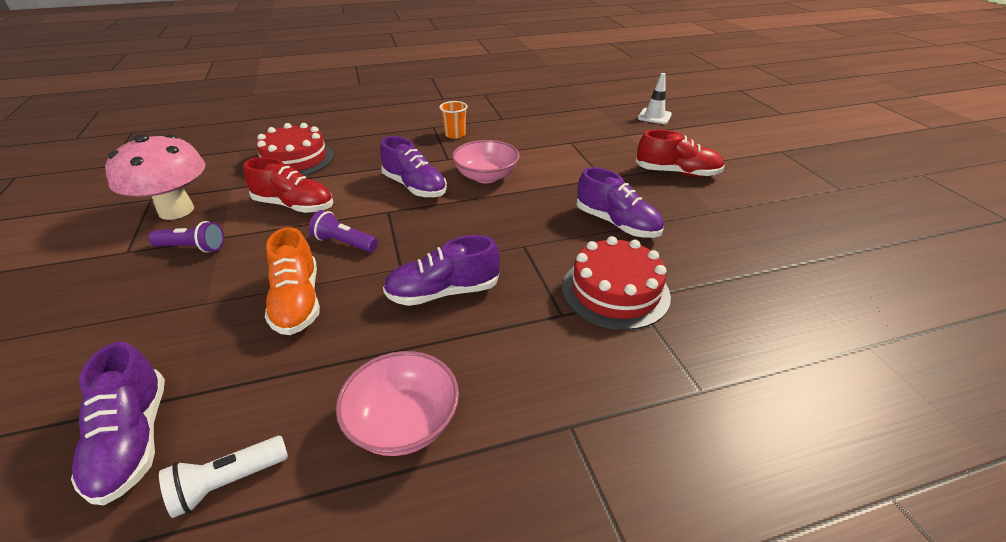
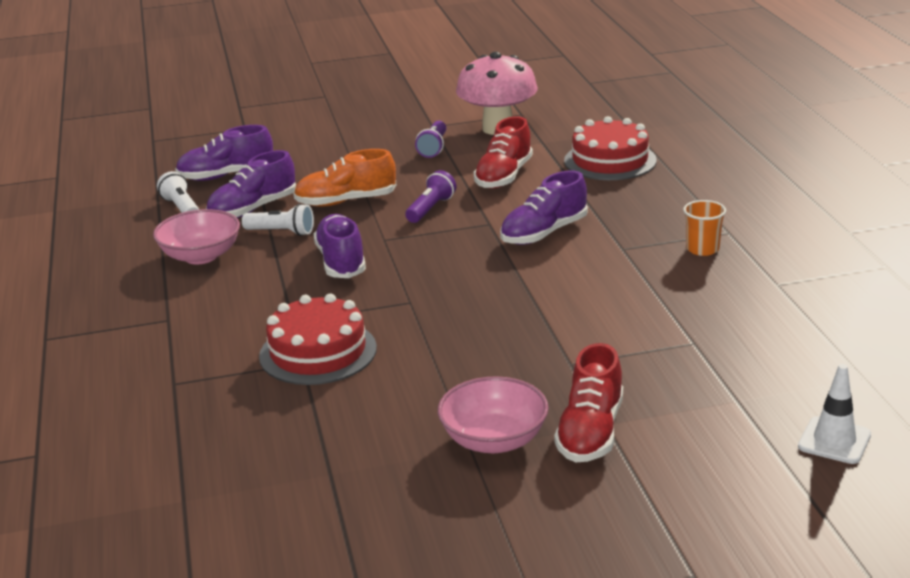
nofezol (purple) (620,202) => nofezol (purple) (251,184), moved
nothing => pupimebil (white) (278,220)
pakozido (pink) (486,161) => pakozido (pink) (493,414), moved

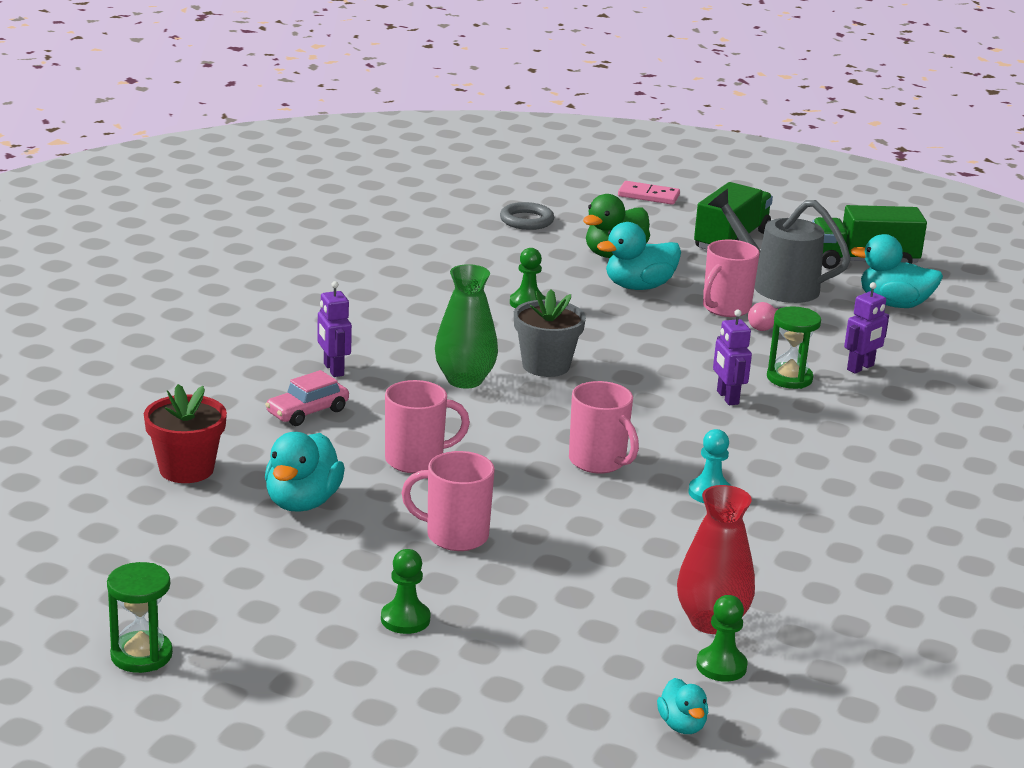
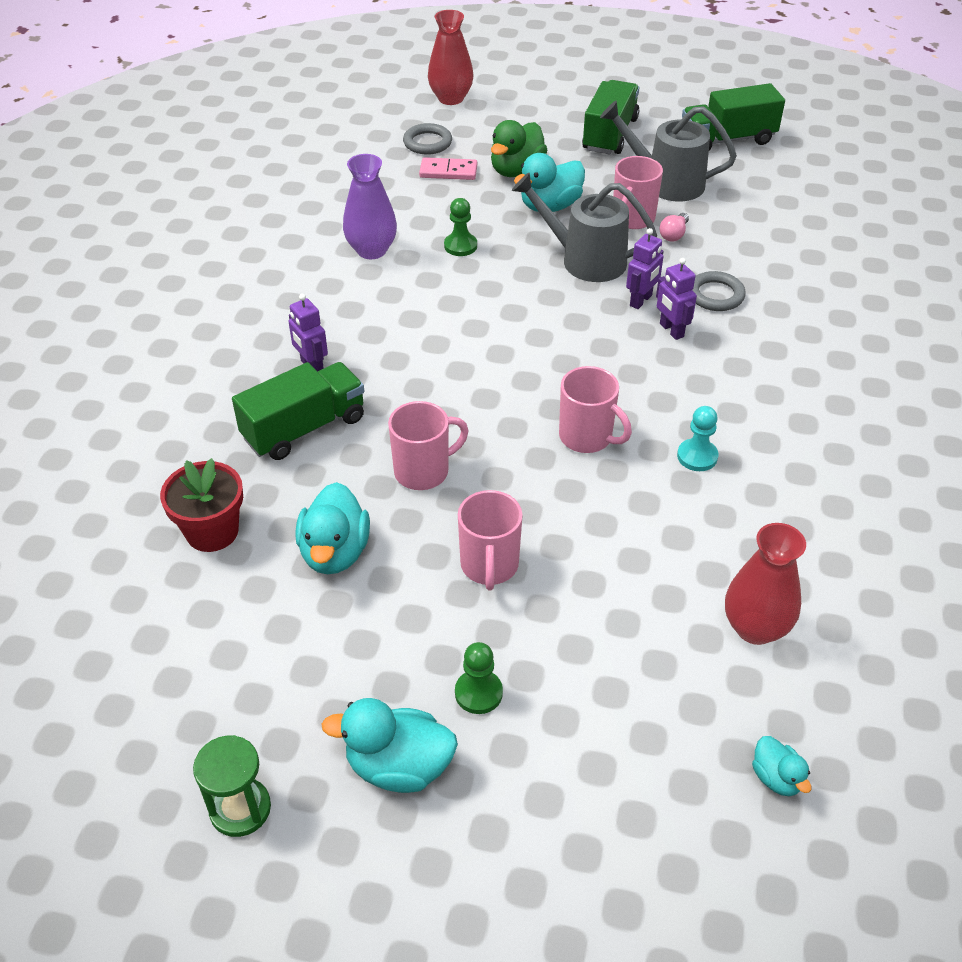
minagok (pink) (307,398) => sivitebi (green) (298,411)
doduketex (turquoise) (896,271) => doduketex (turquoise) (390,745), moved
nothing => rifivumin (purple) (370,206)
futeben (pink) (649,193) => futeben (pink) (448,168), moved
nothing => rifivumin (red) (450,57)
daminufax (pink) (448,501) => daminufax (pink) (490,540), 90 degrees counterclockwise
nothing => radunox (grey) (584,227)
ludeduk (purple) (866,328) => ludeduk (purple) (645,268), moved
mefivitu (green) (794,347) => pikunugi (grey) (719,291)
rifivumin (green) (466,326) => nothing
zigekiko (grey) (550,333) => nothing
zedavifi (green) (722,638) => nothing

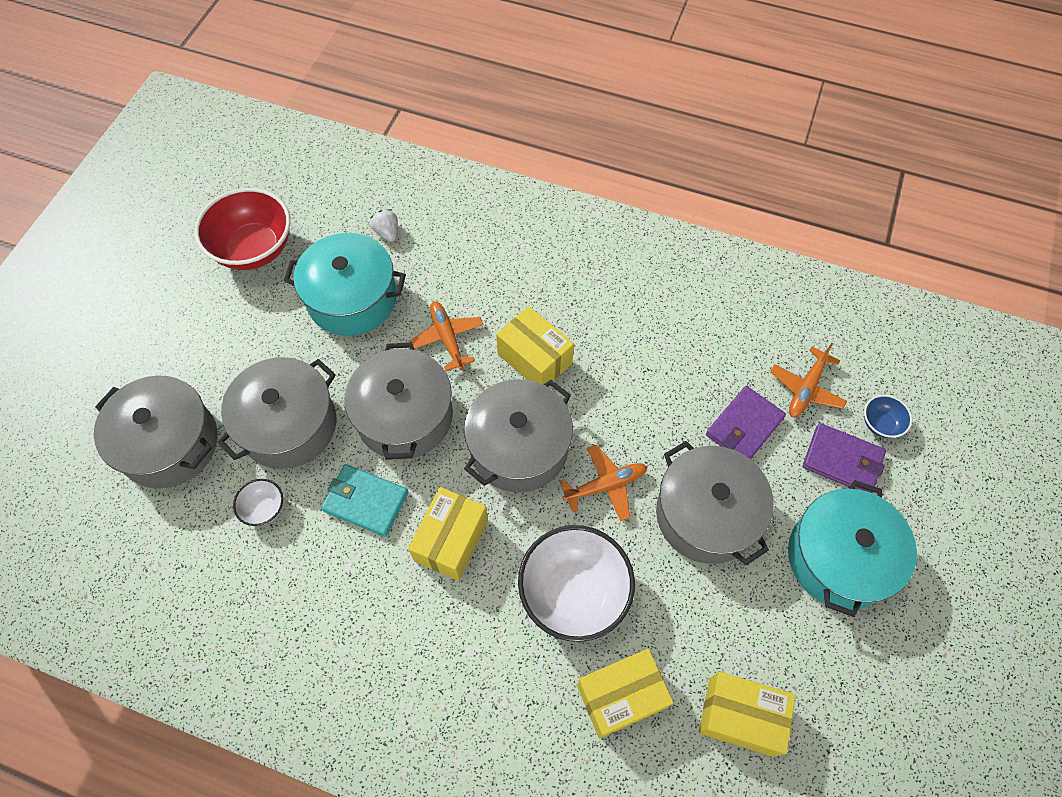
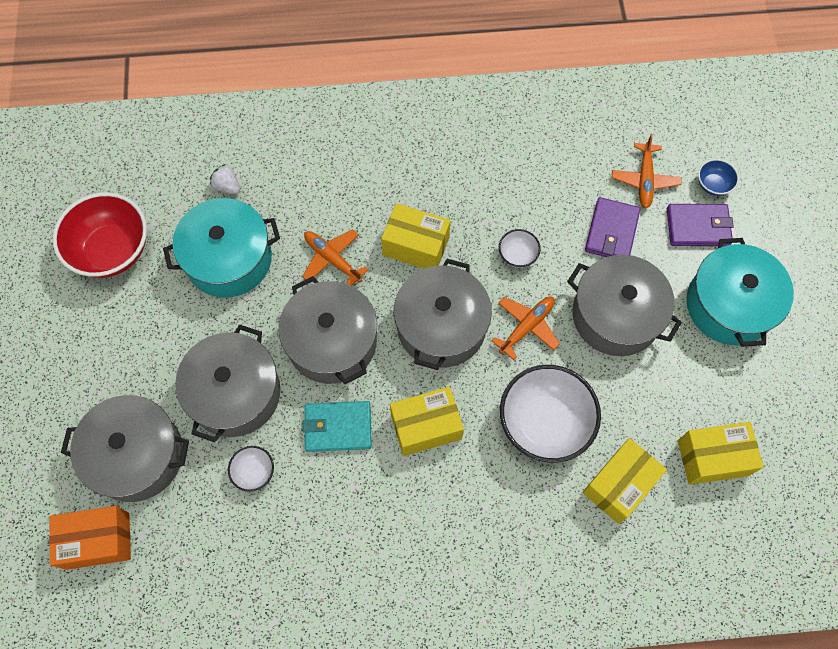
nothing => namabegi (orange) (90,538)
namabegi (yellow) (448,534) => namabegi (yellow) (427,421), 75 degrees clockwise
nothing => pakozido (white) (520,248)

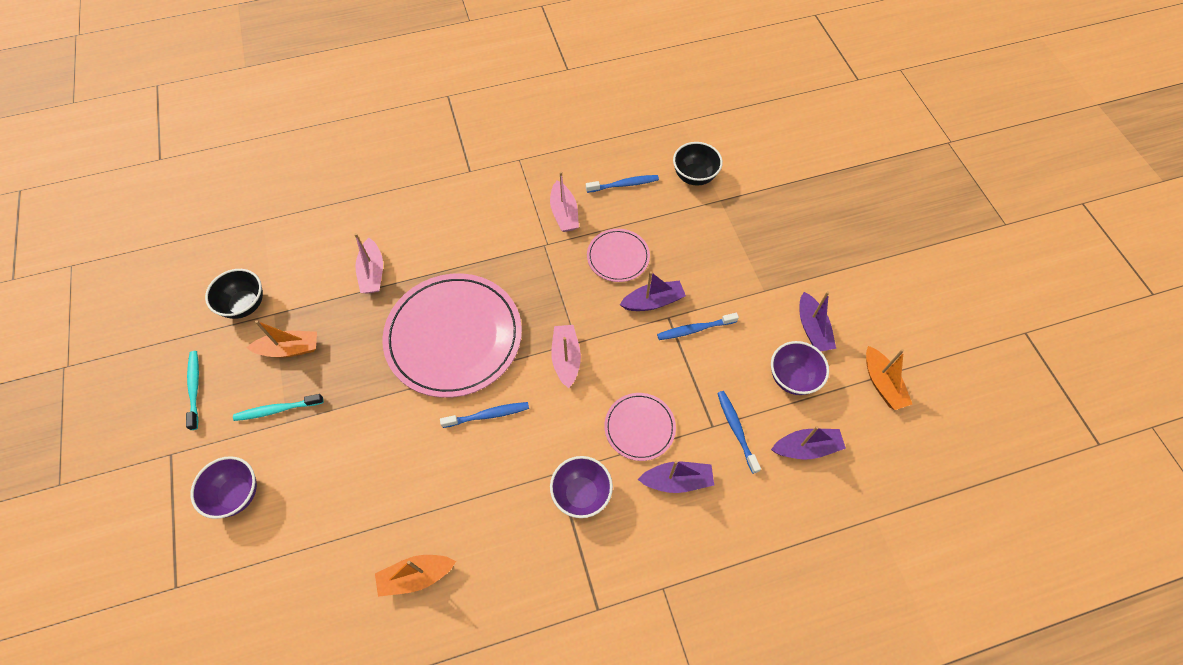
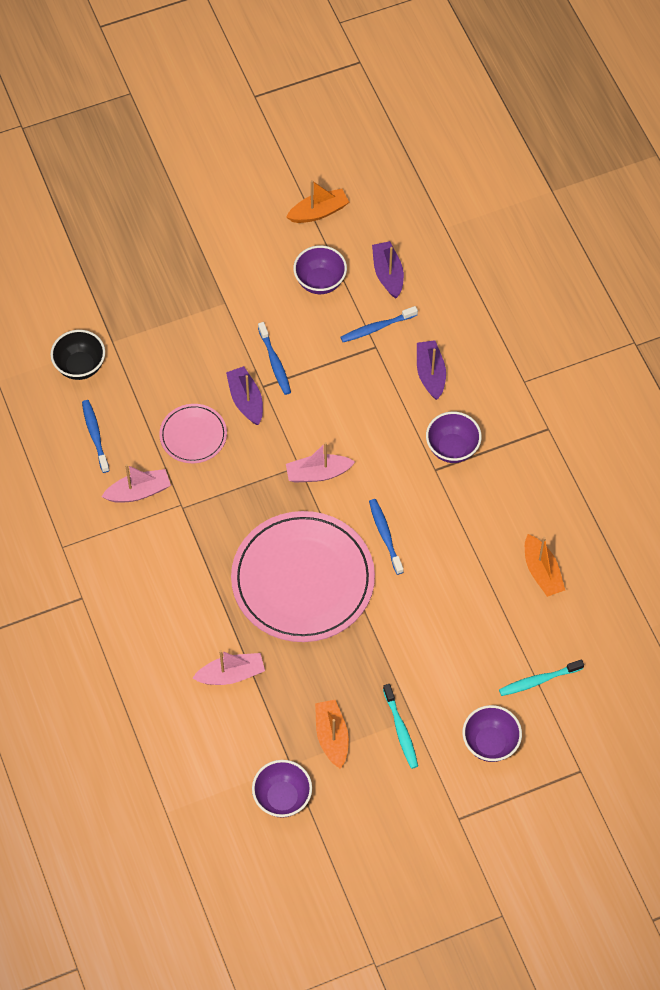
pakozido (black) (234,294) => pakozido (purple) (282,789)
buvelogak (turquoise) (192,390) => buvelogak (turquoise) (541,677), moved
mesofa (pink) (640,427) => nothing
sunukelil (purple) (817,321) => nothing

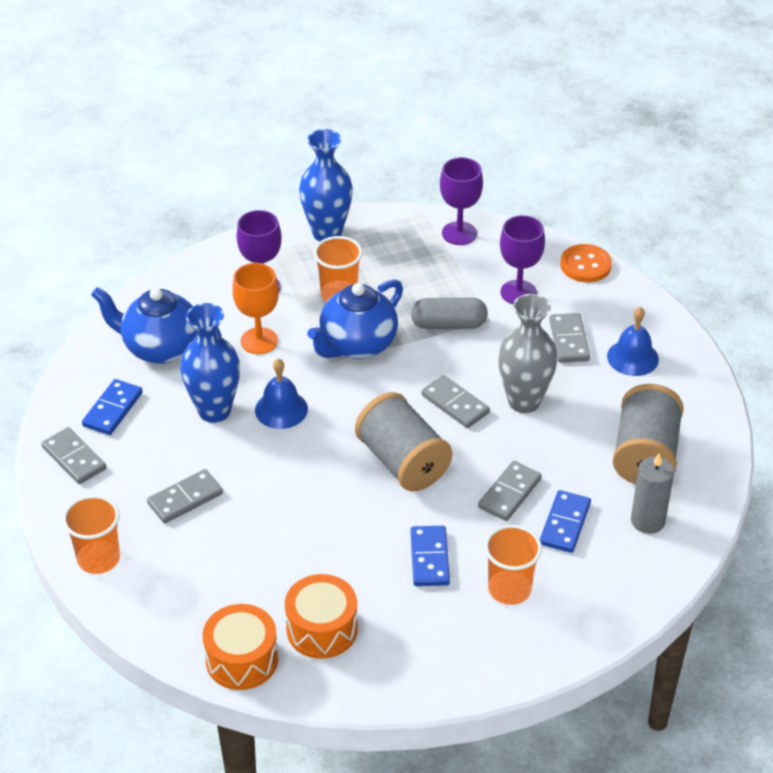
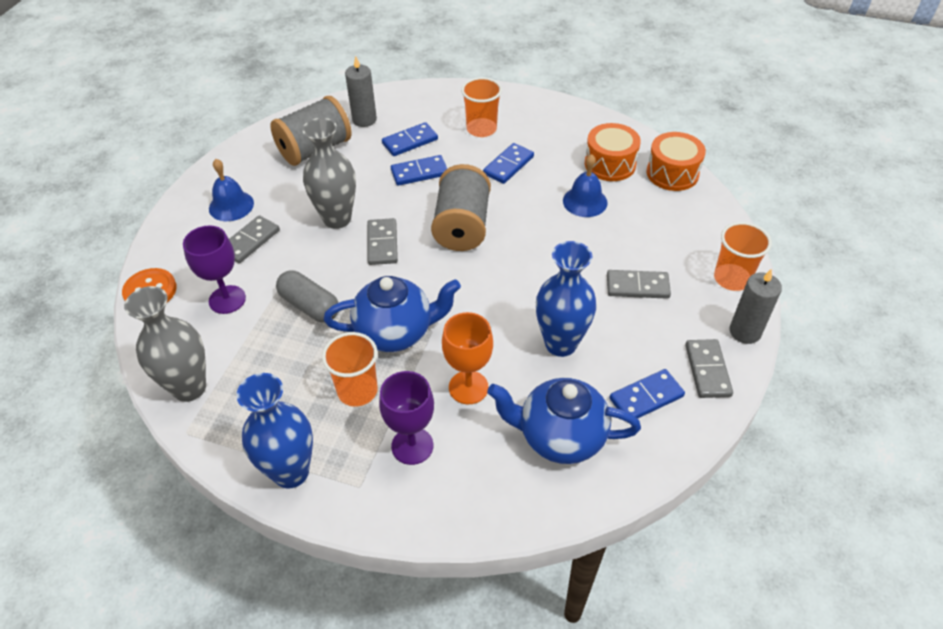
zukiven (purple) (461,201) => rifivumin (grey) (165,344)
futeben (grey) (510,491) => futeben (blue) (419,170)
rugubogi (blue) (156,325) => rugubogi (blue) (564,421), 135 degrees clockwise
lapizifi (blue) (281,394) => lapizifi (blue) (585,185), moved
nothing => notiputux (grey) (755,306)

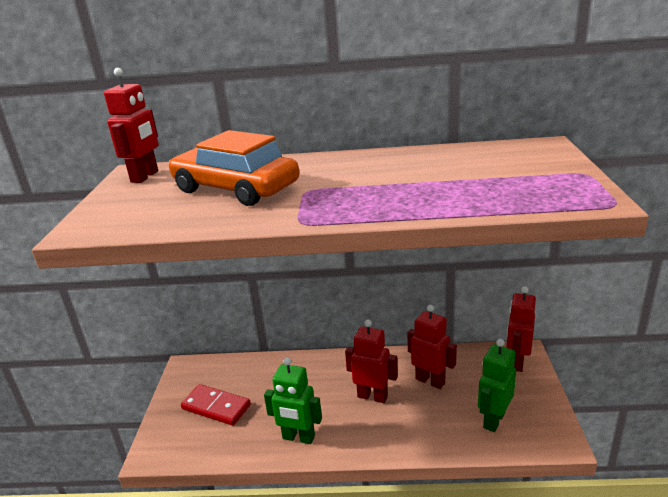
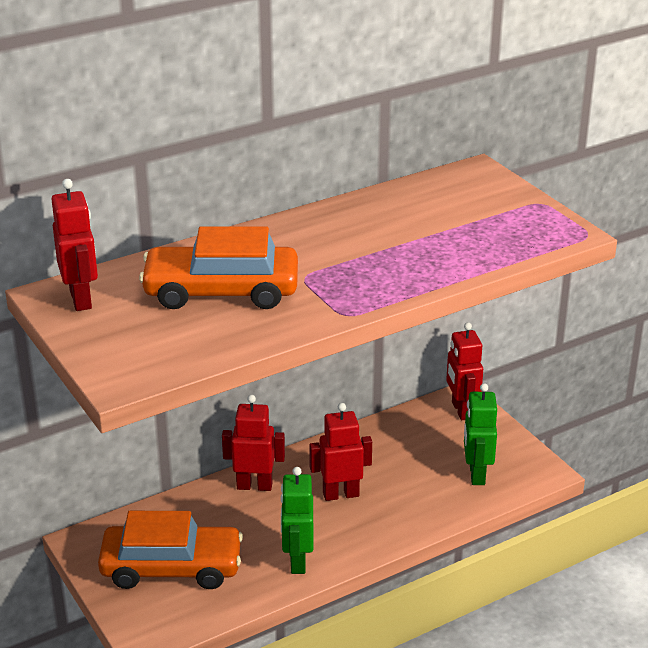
futeben (red) (216,405) => minagok (orange) (170,550)
ludeduk (red) (432,347) => ludeduk (red) (253,443), moved
ludeduk (green) (293,401) => ludeduk (green) (297,520), 105 degrees clockwise

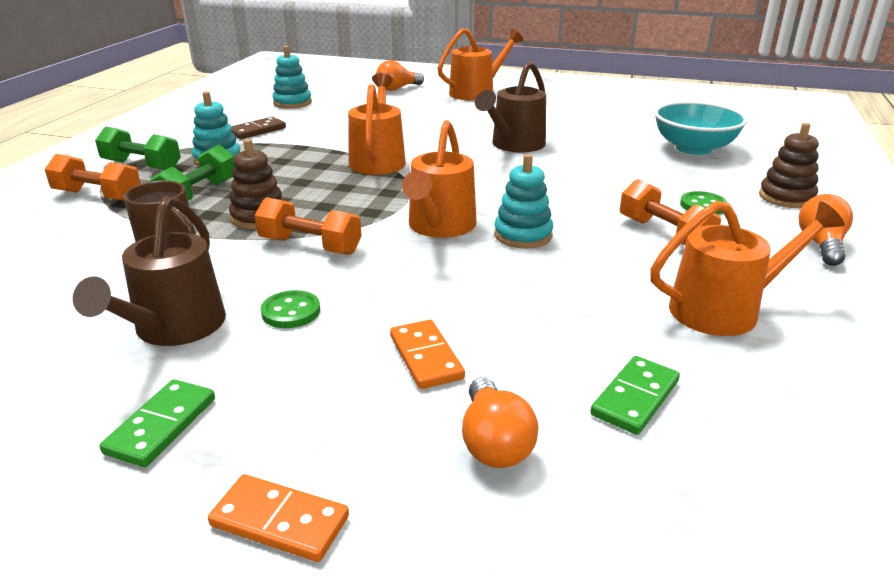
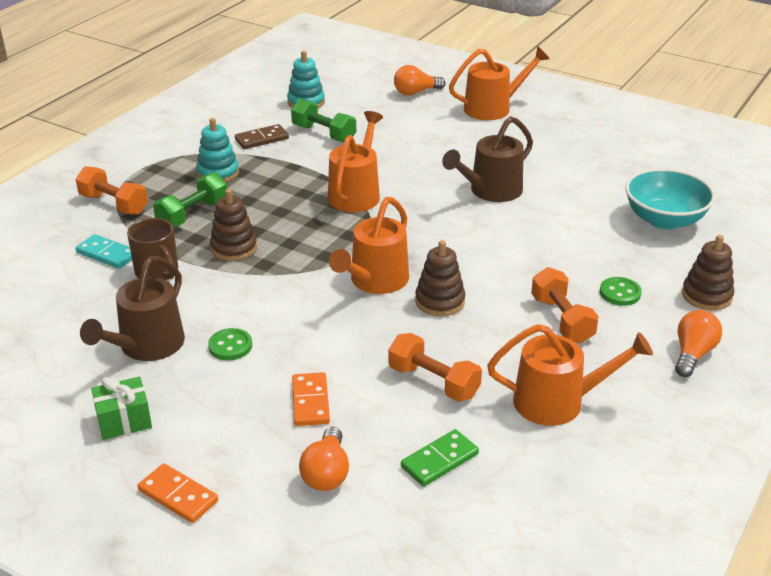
nothing => futeben (turquoise) (103,251)
futeben (green) (157,423) => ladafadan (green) (121,408)
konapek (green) (138,148) => konapek (green) (323,120), moved
konapek (orange) (308,226) => konapek (orange) (435,367), moved
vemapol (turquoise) (523,201) => vemapol (brown) (440,278)

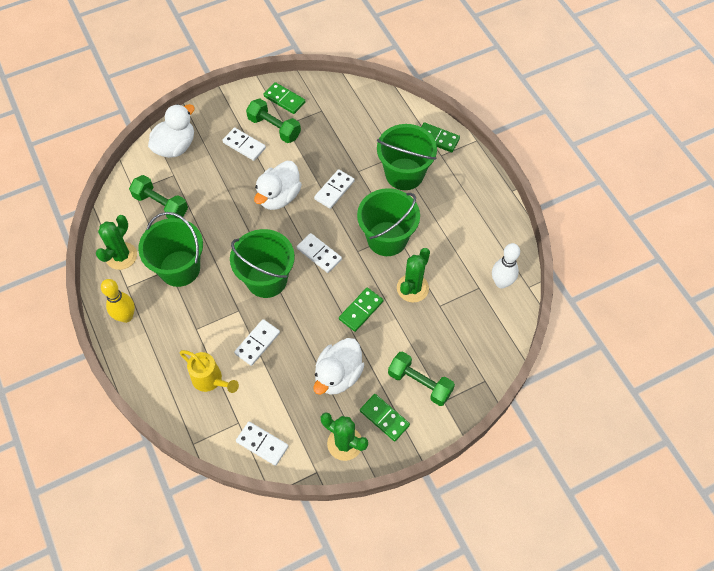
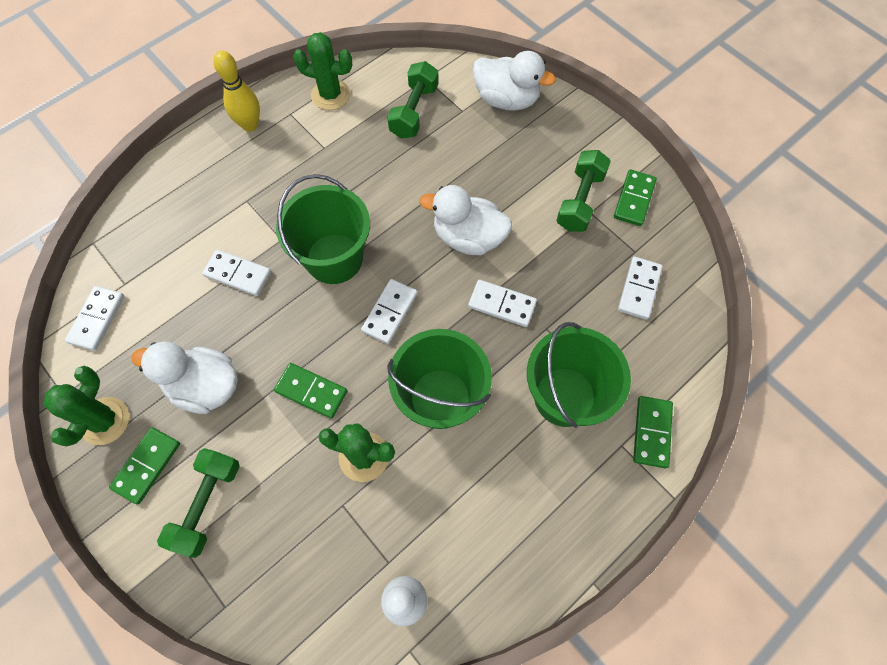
futeben (white) (244,144) => futeben (white) (640,288), moved
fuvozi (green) (170,249) => nothing
radunox (yellow) (209,371) => nothing

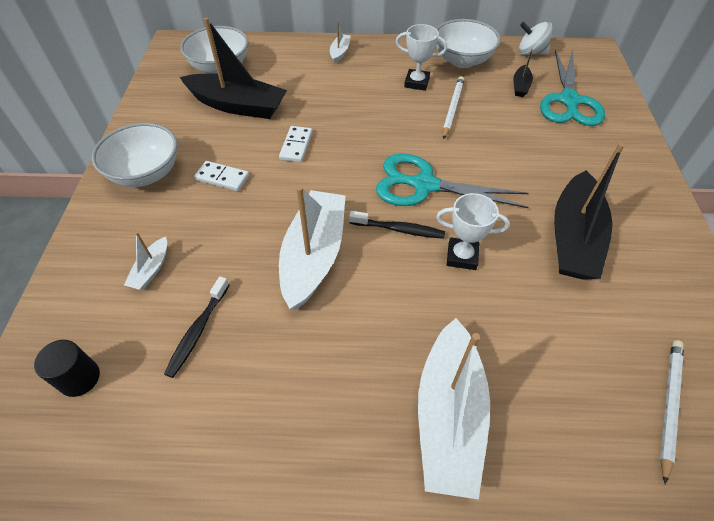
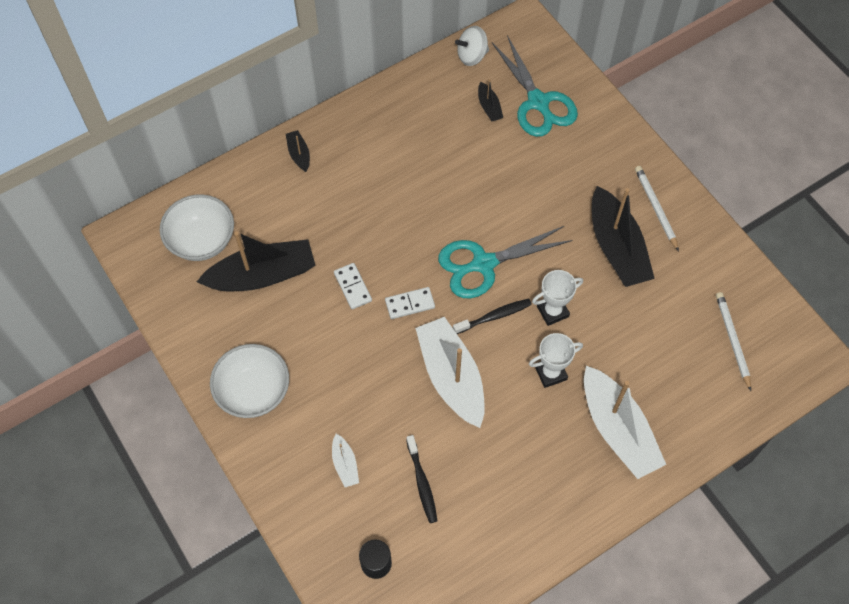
sunukelil (white) (340,42) => sunukelil (black) (298,151)
futeben (white) (221,176) => futeben (white) (410,303), moved
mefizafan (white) (421,57) => mefizafan (white) (556,360), moved
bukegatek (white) (453,107) => bukegatek (white) (657,208), moved
pakozido (white) (468,43) => nothing

